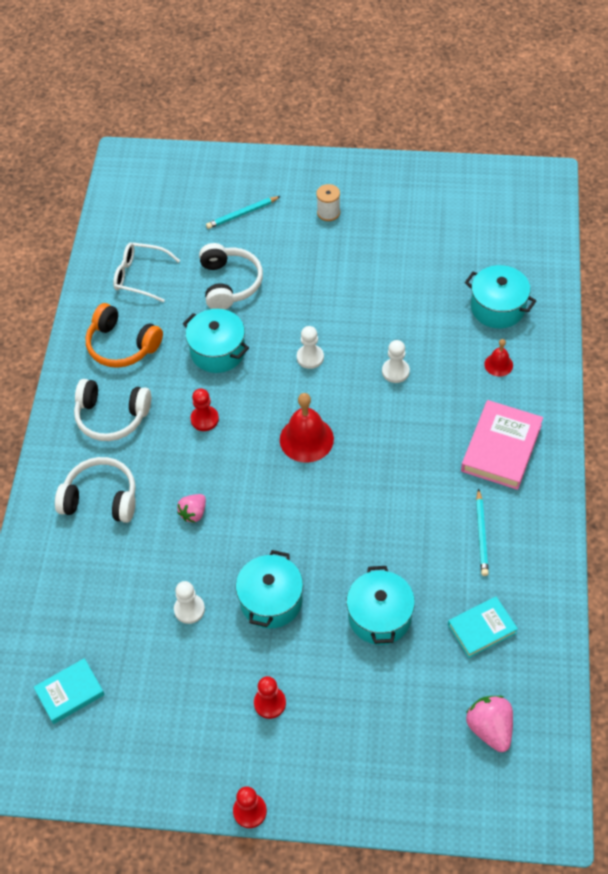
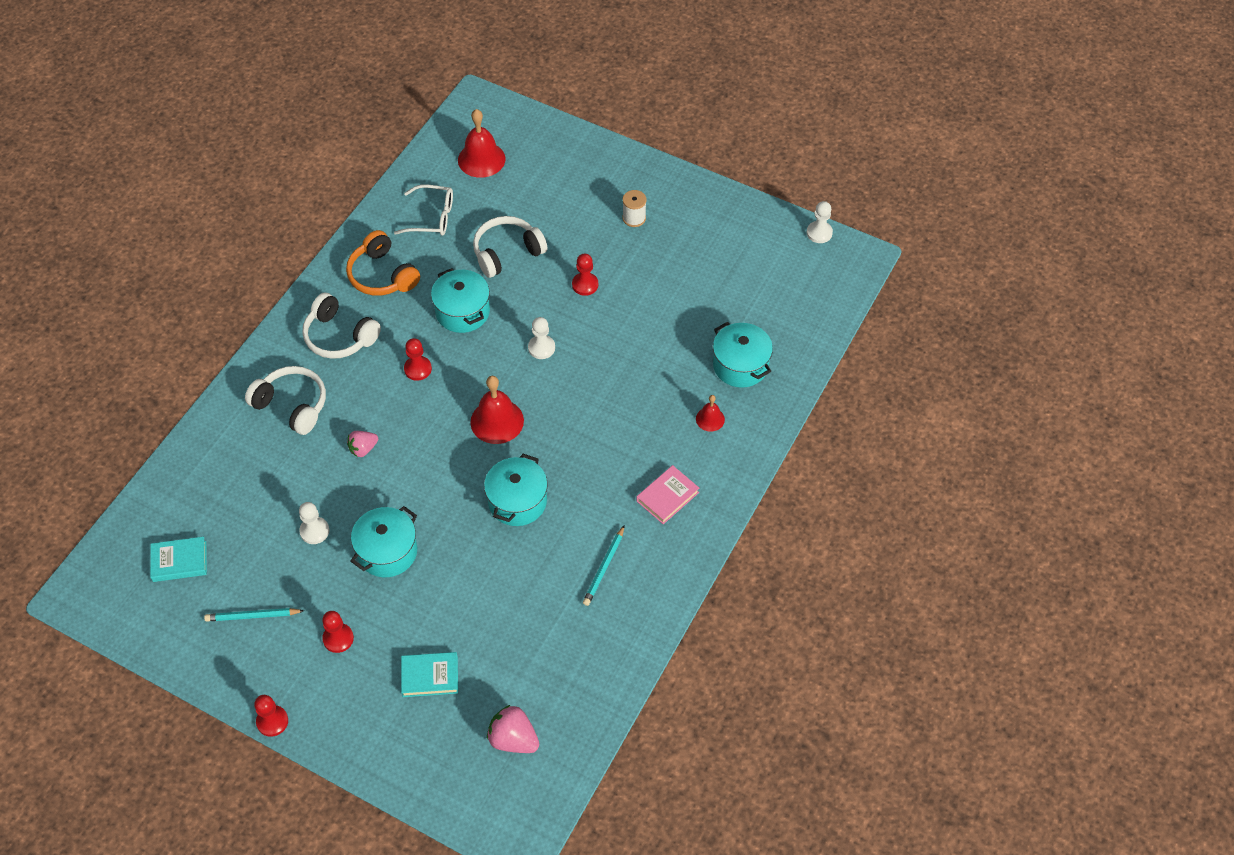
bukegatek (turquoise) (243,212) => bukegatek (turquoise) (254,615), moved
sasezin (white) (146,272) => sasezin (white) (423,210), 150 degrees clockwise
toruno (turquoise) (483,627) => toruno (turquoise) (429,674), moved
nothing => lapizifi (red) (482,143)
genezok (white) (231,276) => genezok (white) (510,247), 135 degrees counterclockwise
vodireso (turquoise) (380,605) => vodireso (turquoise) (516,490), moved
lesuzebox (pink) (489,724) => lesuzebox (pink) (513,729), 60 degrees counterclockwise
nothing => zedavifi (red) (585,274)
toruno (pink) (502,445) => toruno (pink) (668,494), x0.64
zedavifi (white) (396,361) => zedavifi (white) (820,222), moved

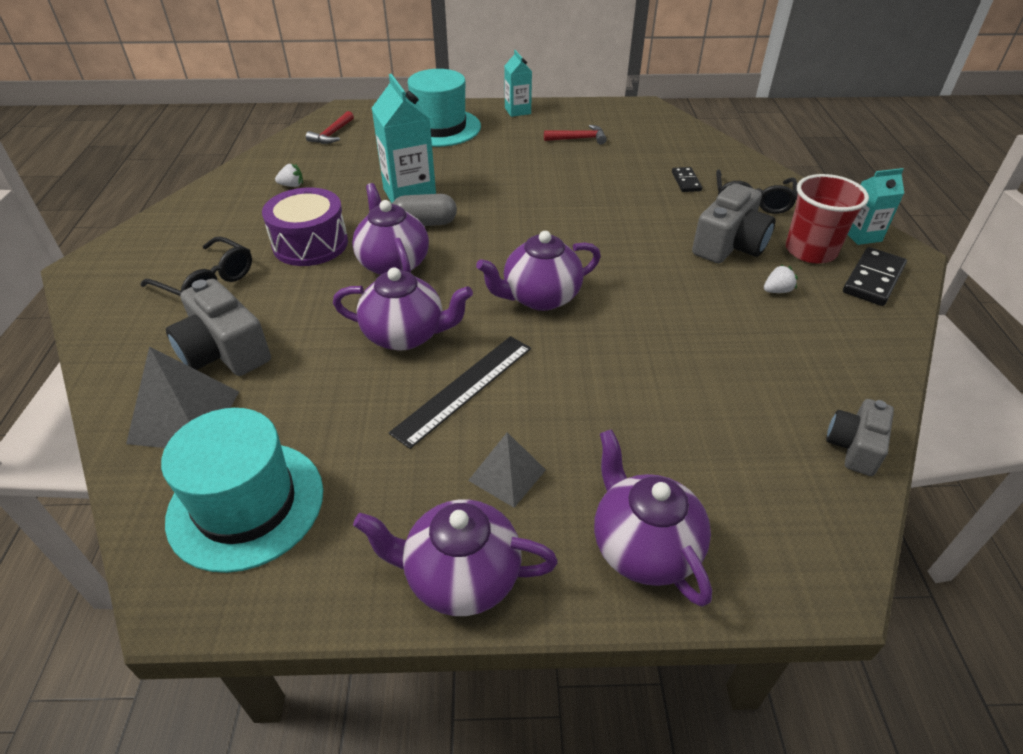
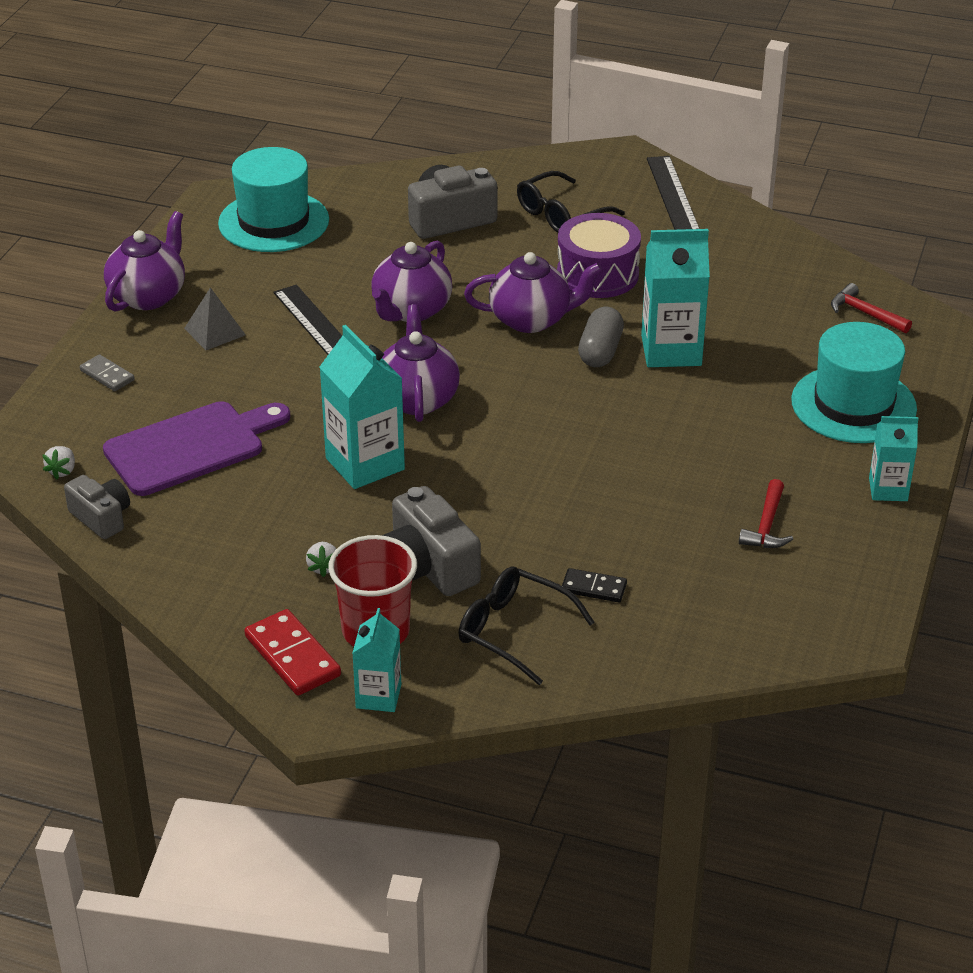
lesuzebox (white) (289,175) => lesuzebox (white) (58,462), moved
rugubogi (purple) (653,518) => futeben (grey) (107,372)
nothing => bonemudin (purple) (196,448)
futeben (black) (875,276) => futeben (red) (292,652)
nothing => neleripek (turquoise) (362,407)
nothing => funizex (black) (673,193)
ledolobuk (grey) (182,397) => nothing

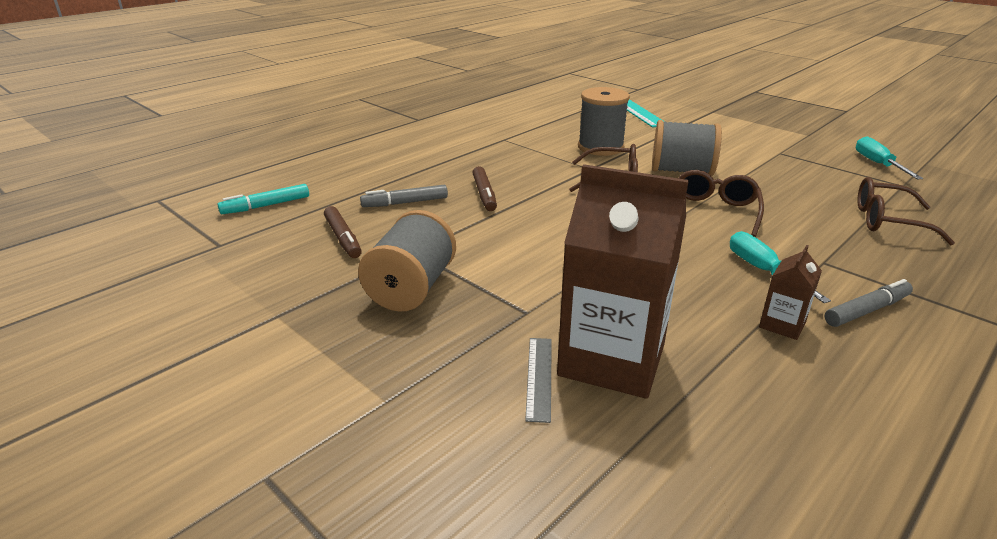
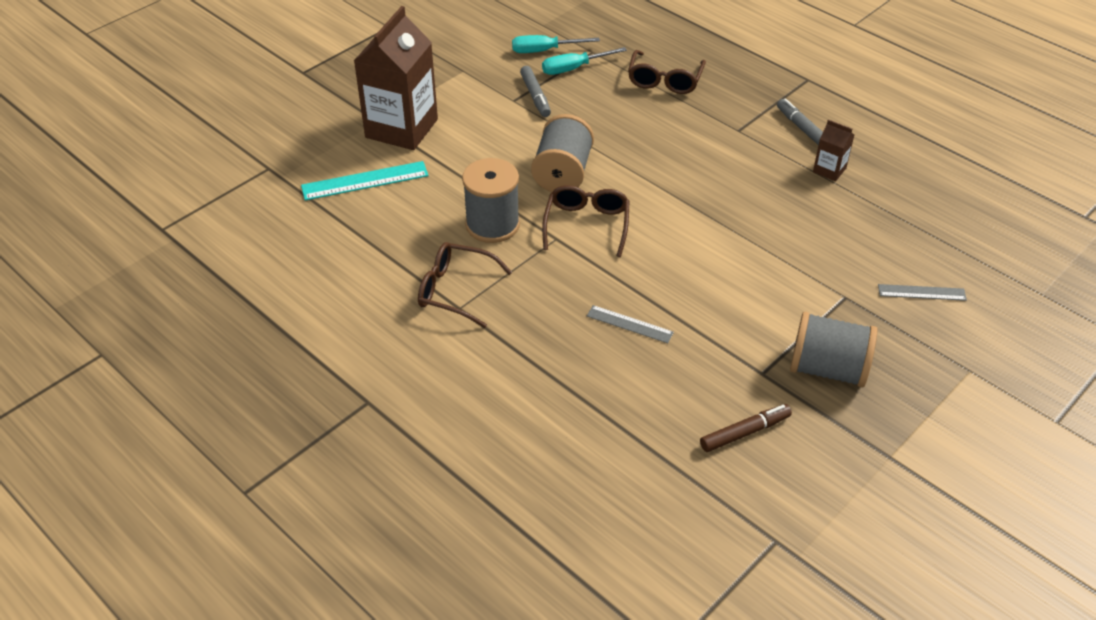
neleripek (brown) (623,281) => neleripek (brown) (396,78), moved
sasezin (brown) (721,203) => sasezin (brown) (465,285), moved
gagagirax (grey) (404,196) => gagagirax (grey) (535,91), moved
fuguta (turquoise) (780,267) => fuguta (turquoise) (584,61), moved
gagagirax (brown) (484,188) => funizex (grey) (630,324)
gagagirax (turquoise) (263,199) => nothing

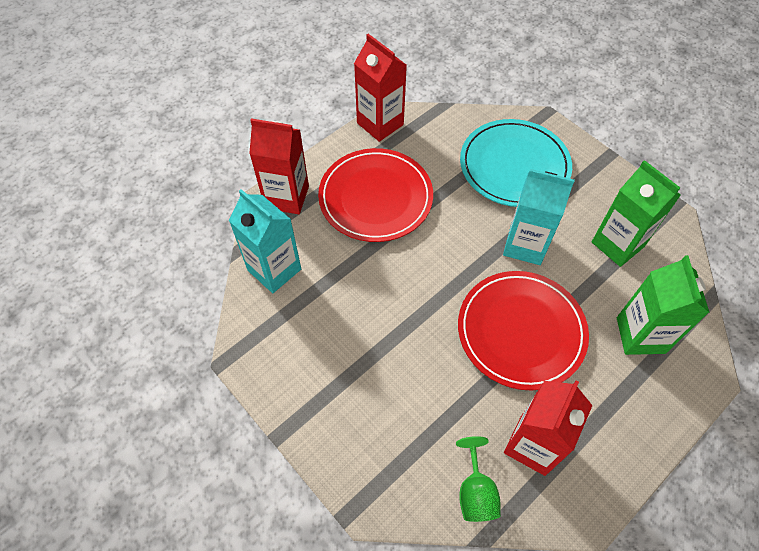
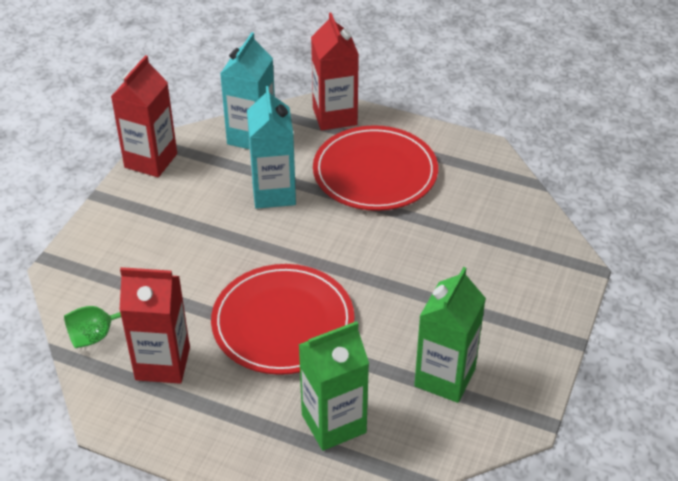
neleripek (red) (380,88) => neleripek (red) (144,116), moved
neleripek (turquoise) (539,217) => neleripek (turquoise) (271,147), moved
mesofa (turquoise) (516,163) => nothing

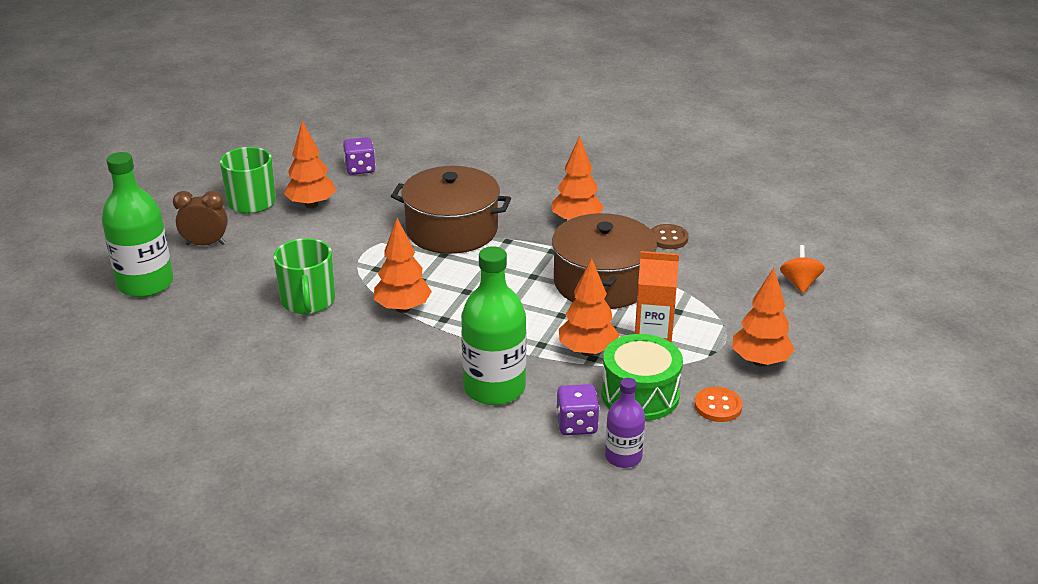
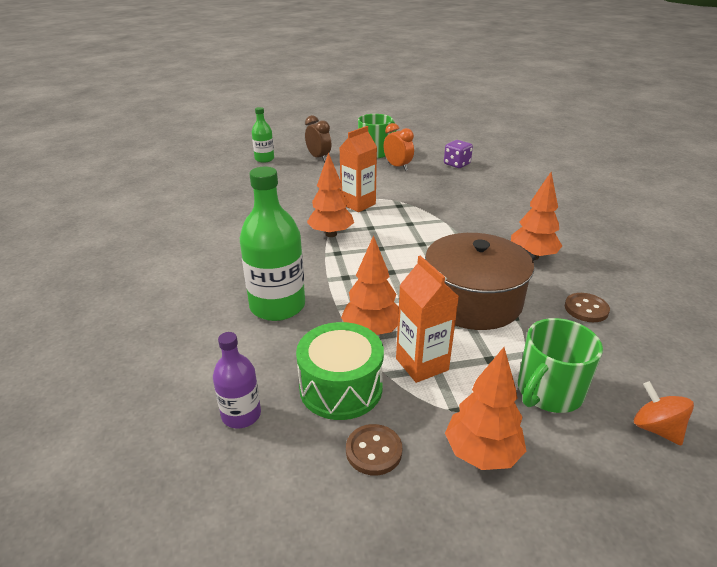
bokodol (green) (138,224) => bokodol (green) (263,135), x0.56
nothing => neleripek (orange) (358,169)
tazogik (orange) (718,404) => tazogik (brown) (374,449)
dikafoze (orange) (310,164) => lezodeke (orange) (399,147)
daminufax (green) (304,276) => daminufax (green) (560,365), moved
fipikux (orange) (802,269) => fipikux (orange) (664,413), 90 degrees counterclockwise
vodireso (brown) (451,210) => nothing
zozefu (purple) (577,409) => nothing

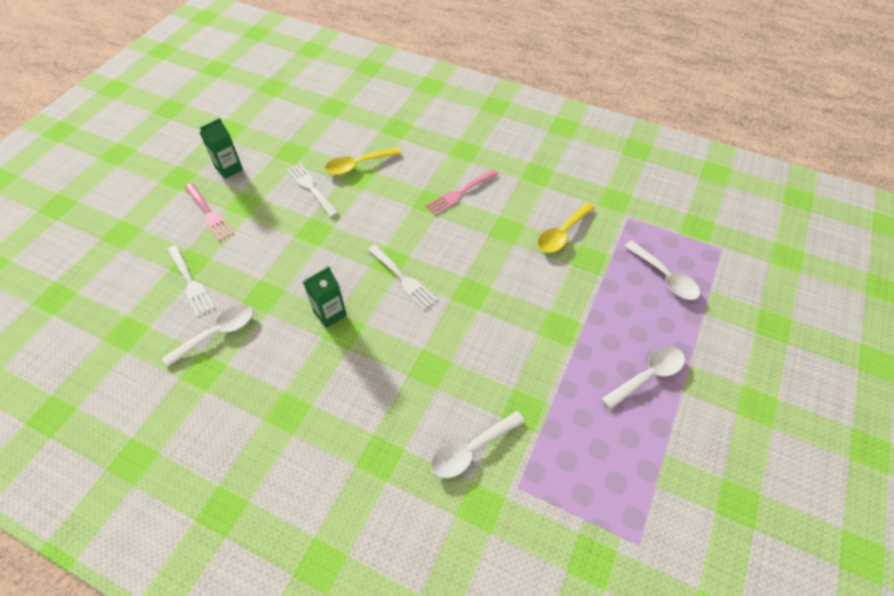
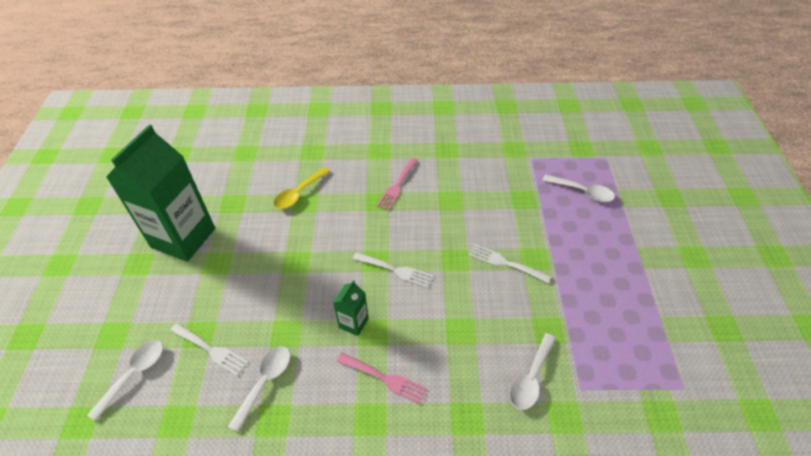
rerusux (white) (643,378) => rerusux (white) (125,380), moved
neleripek (green) (221,148) => neleripek (green) (160,193), x2.33
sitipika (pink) (209,212) => sitipika (pink) (382,378), moved
sitipika (white) (312,190) => sitipika (white) (510,263), moved
rerusux (yellow) (566,227) => nothing

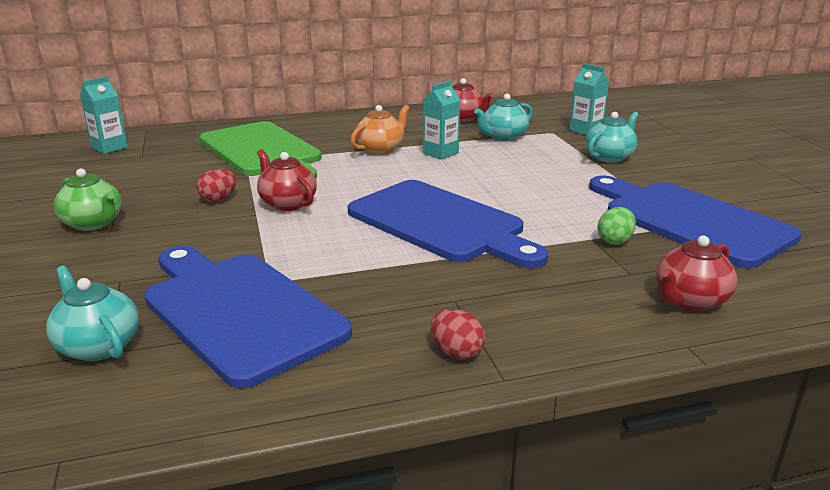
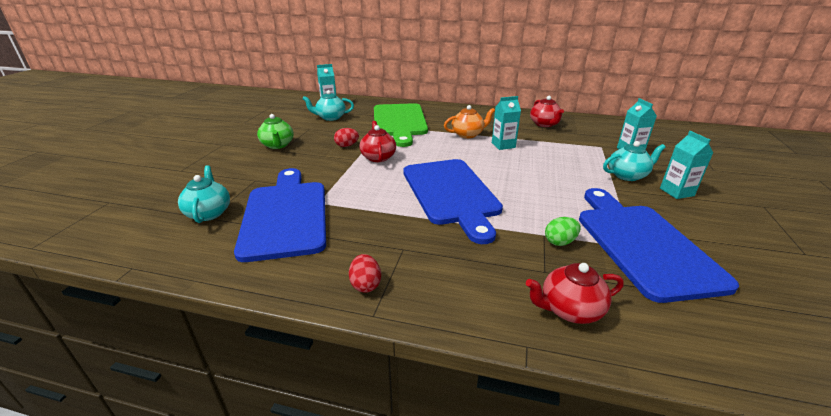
rugubogi (turquoise) (503,117) => rugubogi (turquoise) (328,105), moved
nothing => neleripek (turquoise) (686,165)

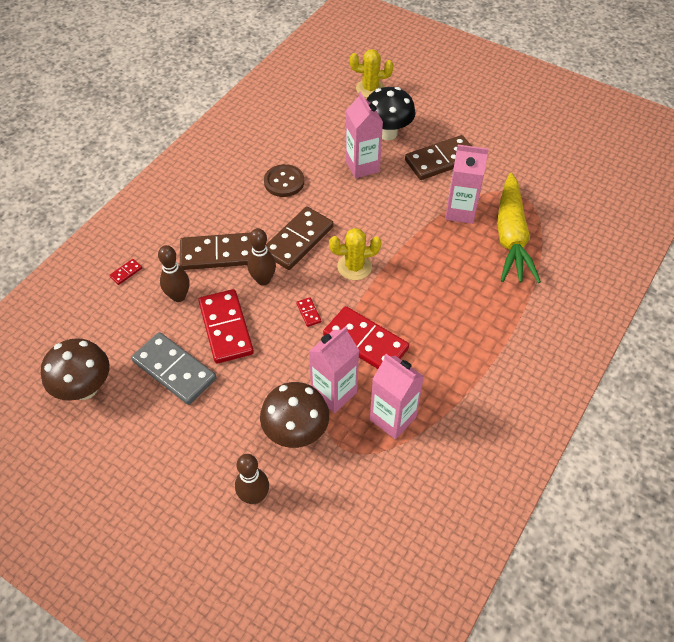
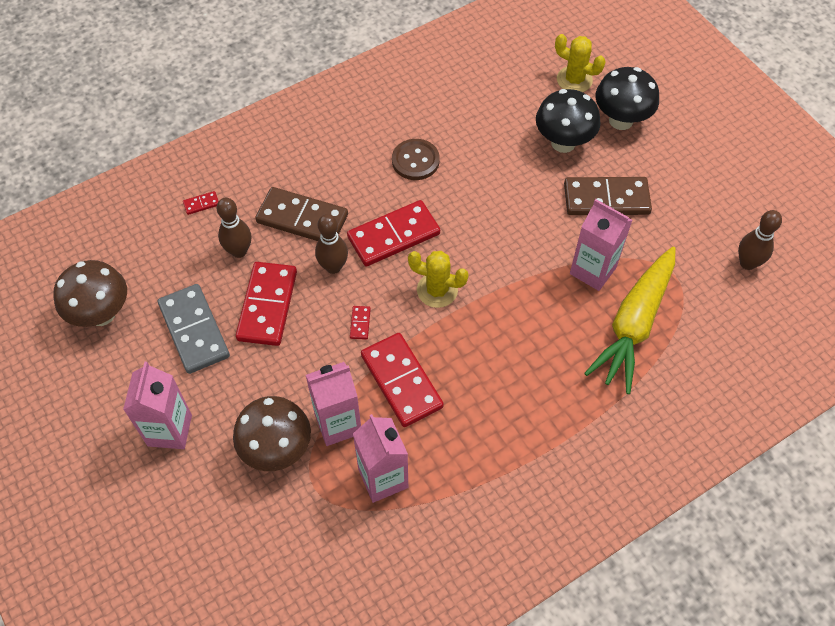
neleripek (pink) (364,134) => neleripek (pink) (157,405), moved
futeben (brown) (300,238) => futeben (red) (393,233)
nothing => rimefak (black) (627,98)
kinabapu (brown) (252,479) => kinabapu (brown) (760,240), moved

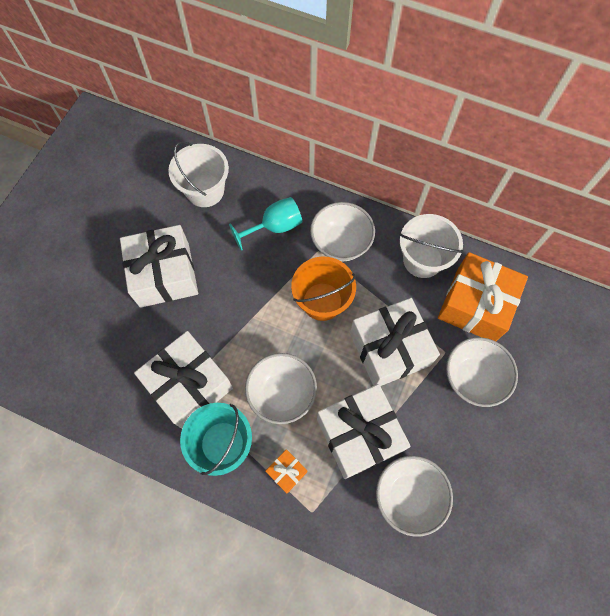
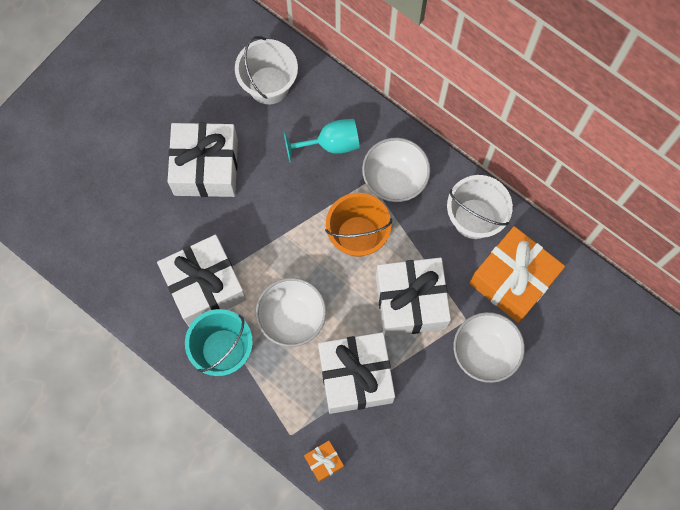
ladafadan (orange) (286,471) => ladafadan (orange) (324,461), moved
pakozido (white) (414,496) => nothing

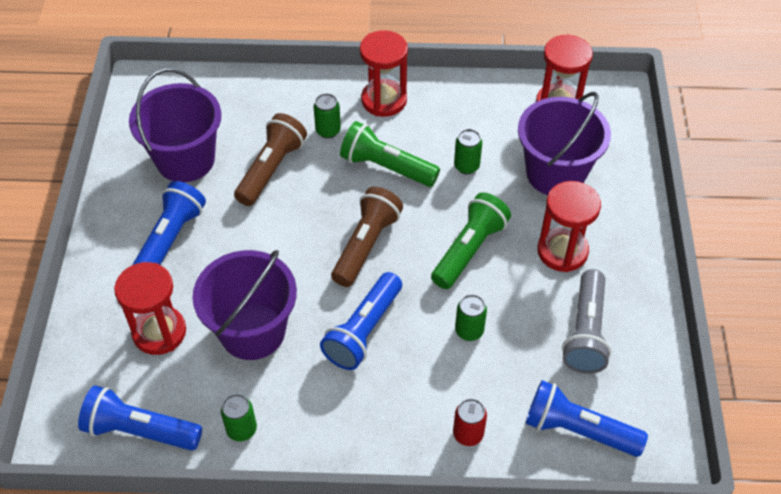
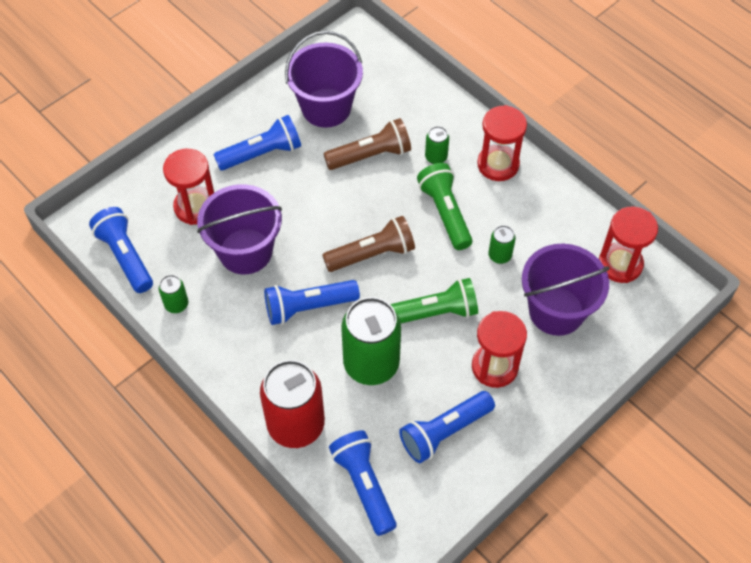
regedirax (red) (470,422) => regedirax (red) (292,404), x2.22
regedirax (green) (471,317) => regedirax (green) (371,341), x2.22
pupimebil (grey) (586,321) => pupimebil (blue) (447,427)

